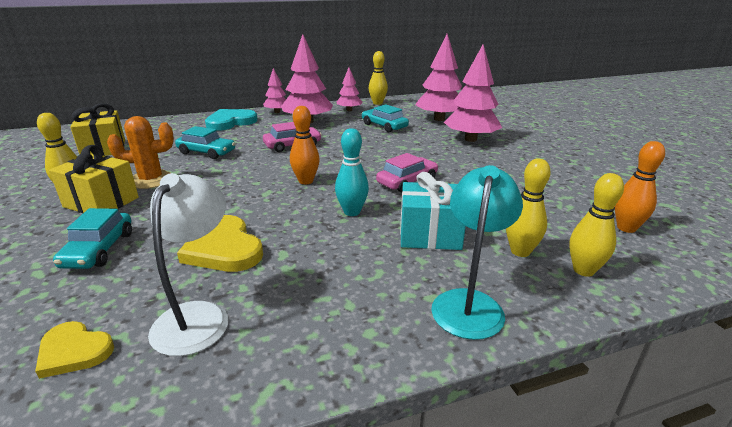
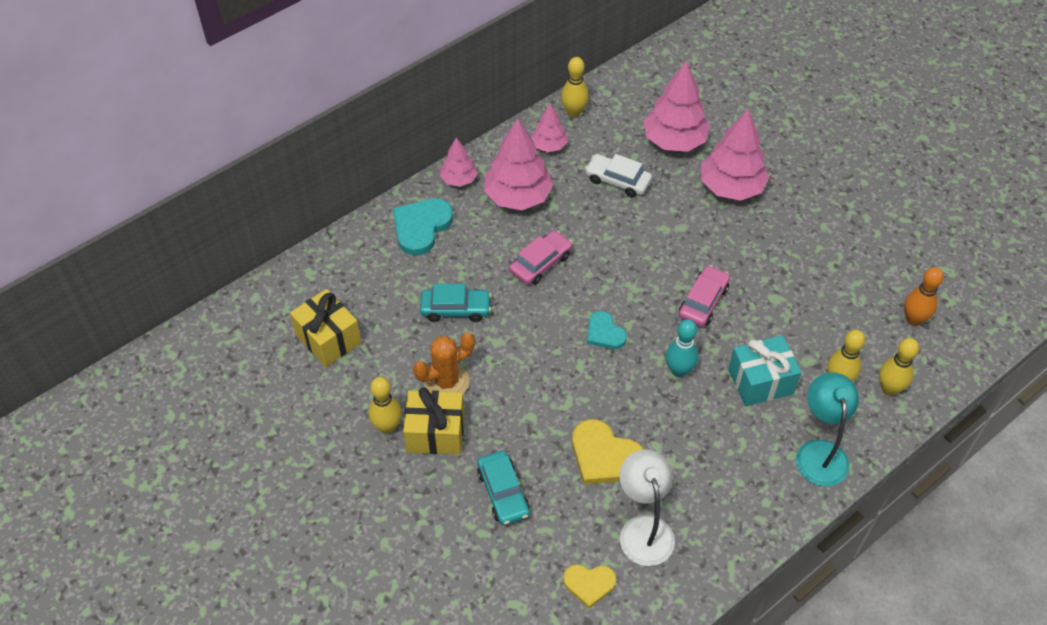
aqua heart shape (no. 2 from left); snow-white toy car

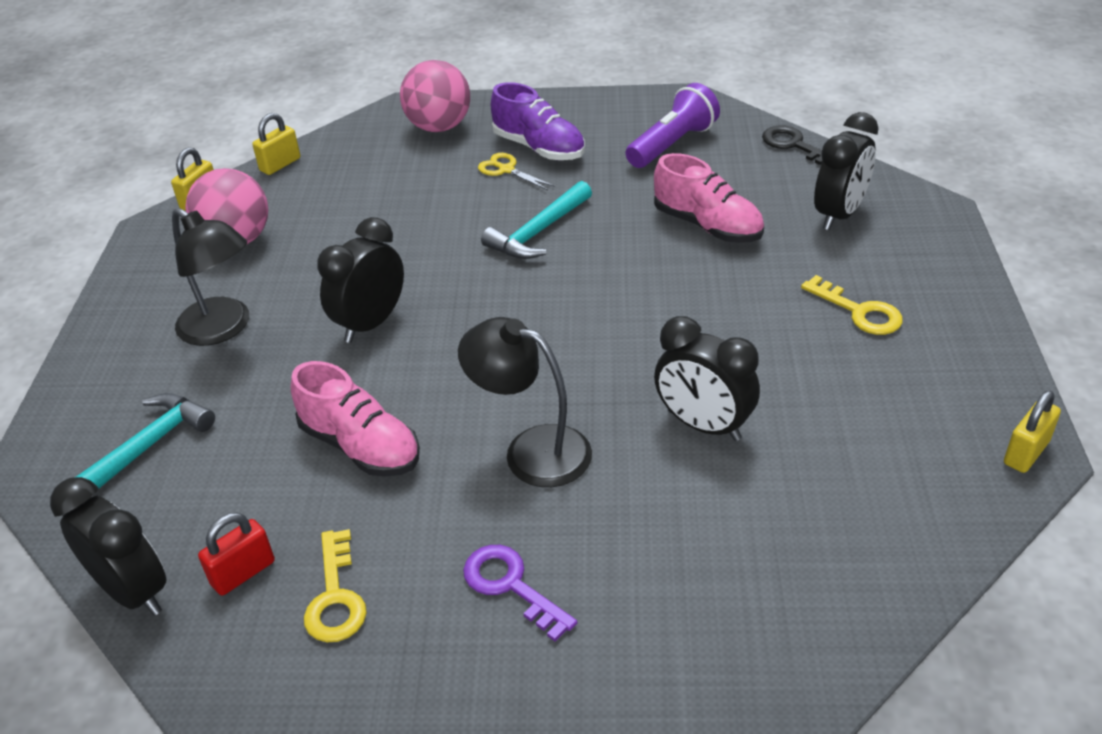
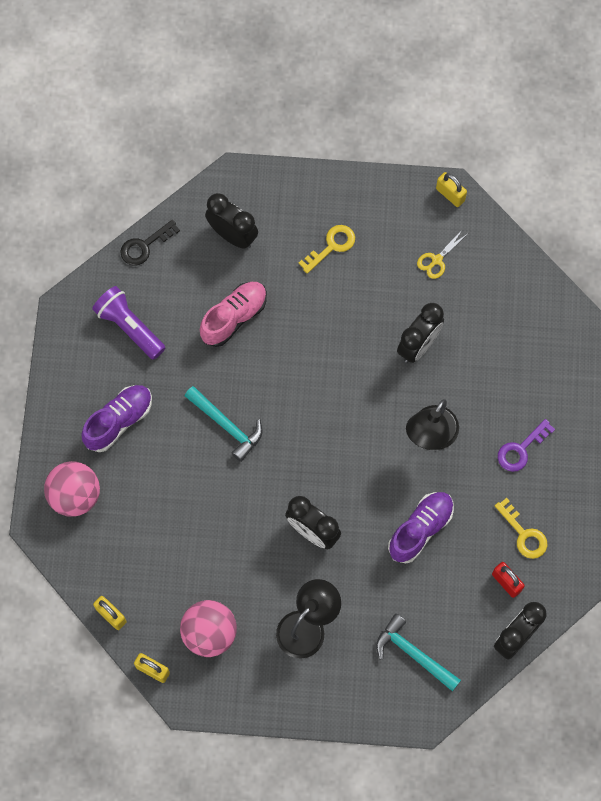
violet sneaker (no. 2 from left); golden key (no. 2 from left); golden shears

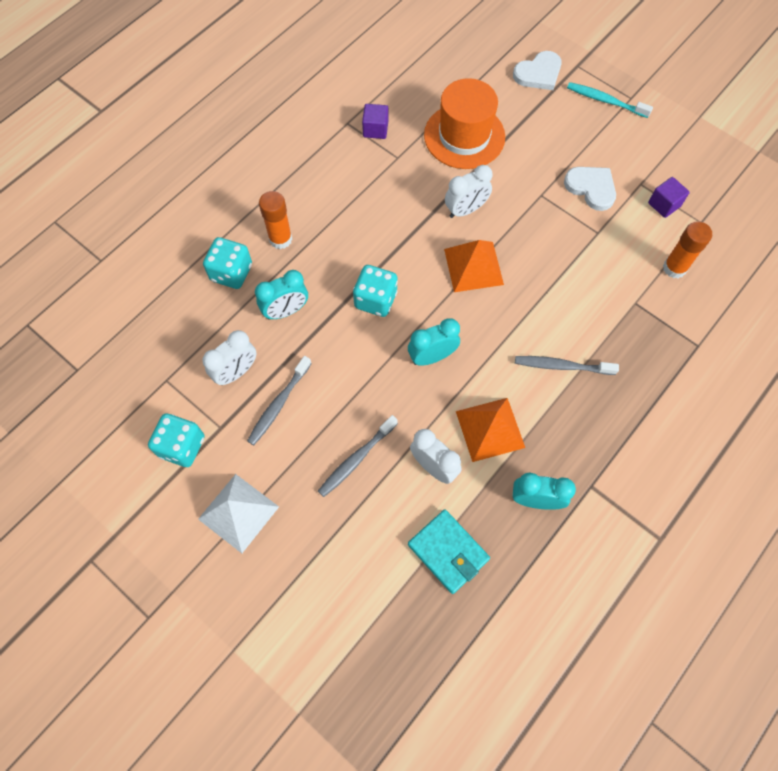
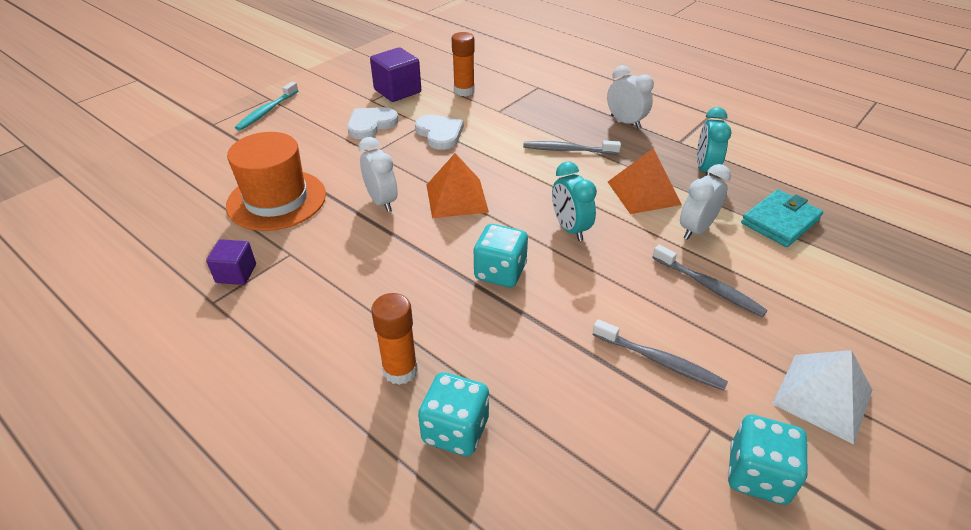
snow-white alarm clock (no. 2 from left); aqua alarm clock (no. 1 from left in the first image); snow-white heart shape (no. 2 from left); grey dental brush (no. 1 from left); violet block (no. 2 from left)

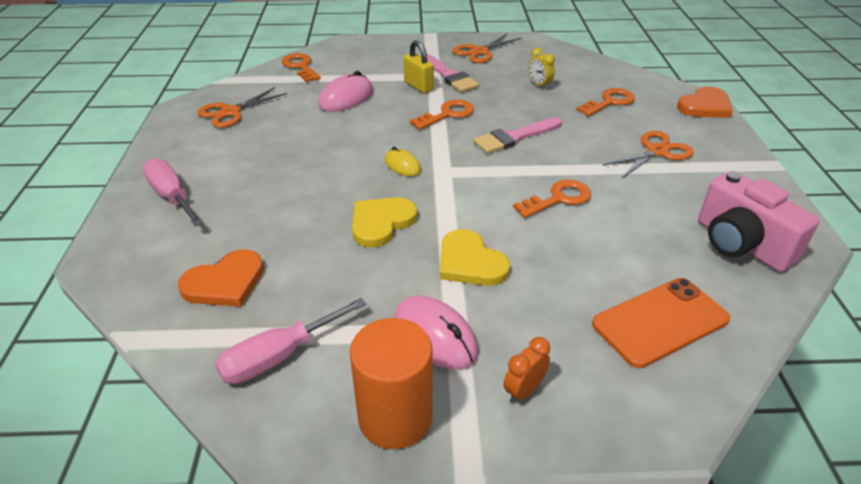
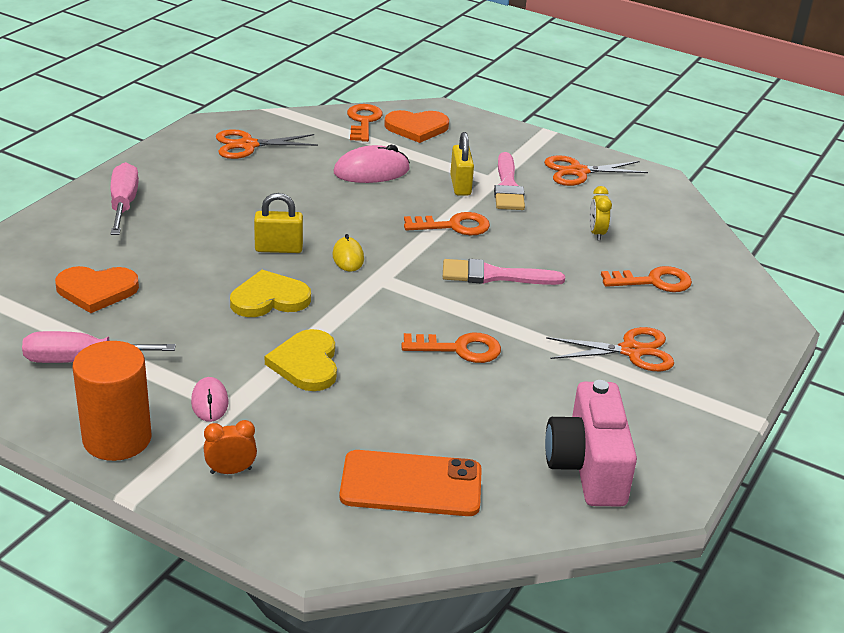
rose-pink computer mouse (no. 1 from left); orange-coloured heart shape (no. 2 from left); golden small lock (no. 1 from left)

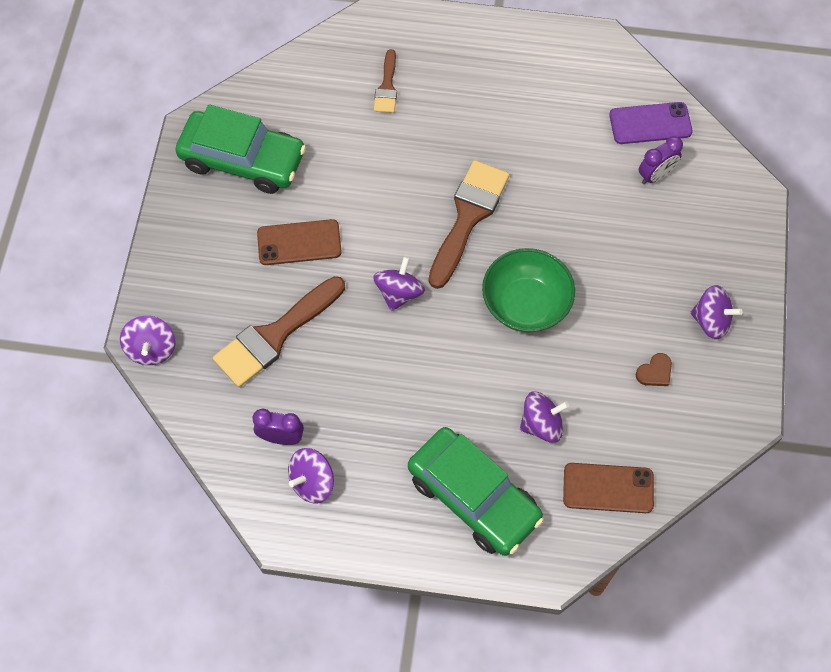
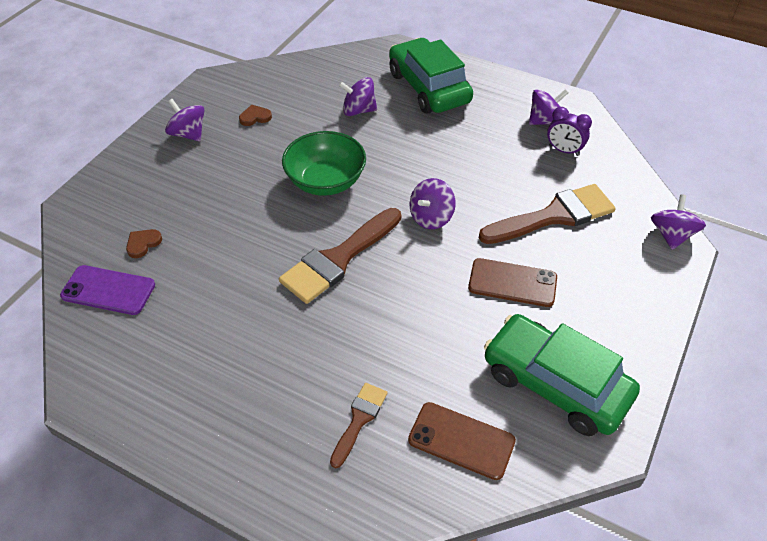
russet phone (no. 1 from left); russet heart shape (no. 1 from left)

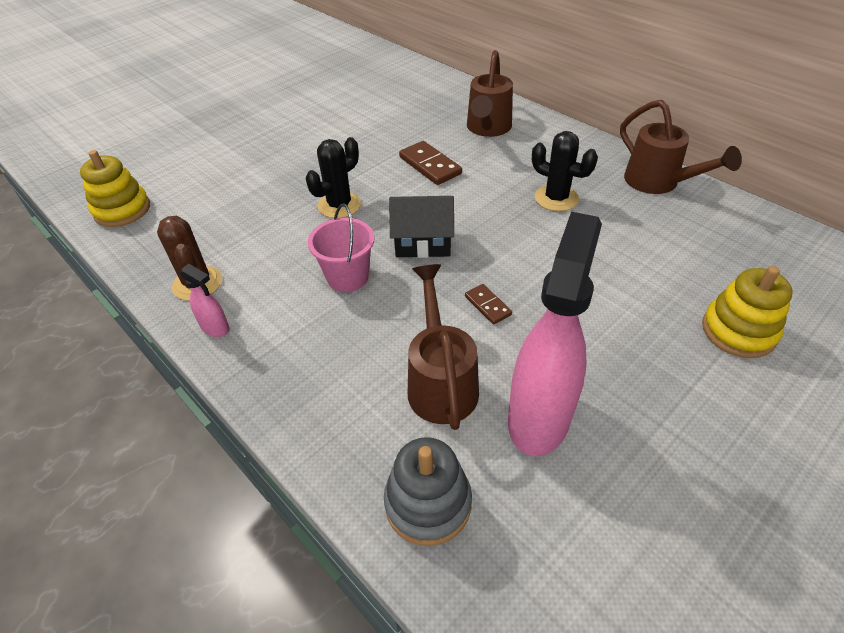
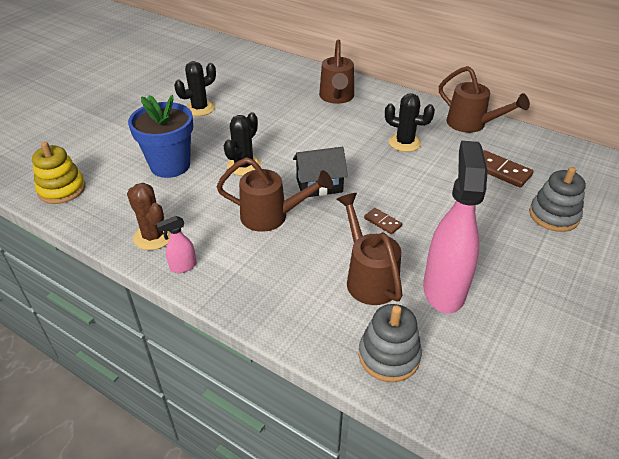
rose-pink spray bottle (no. 1 from left); russet watering can (no. 1 from left); russet domino piece (no. 2 from left); grey ring stacker (no. 2 from left); blue flower pot; black saguaro cactus (no. 1 from left)

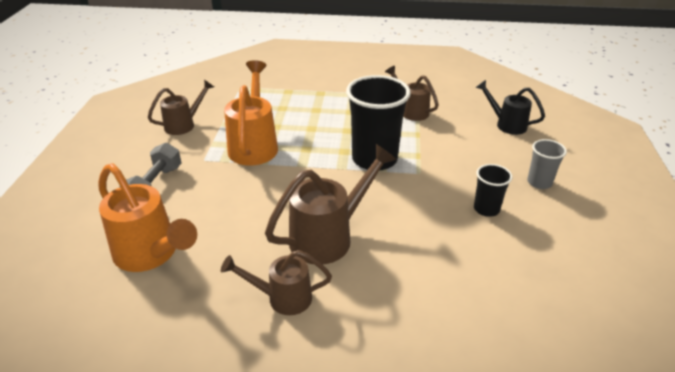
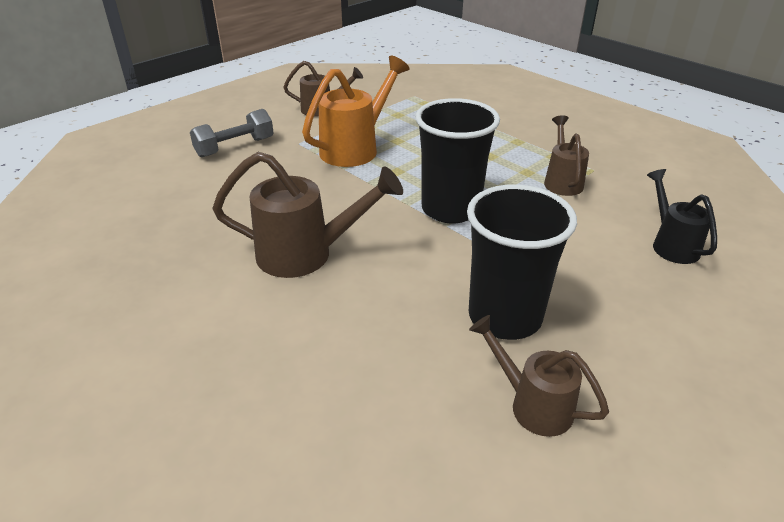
orange-coloured watering can (no. 1 from left in the first image); russet watering can (no. 3 from left); black tumbler (no. 2 from left); grey tumbler

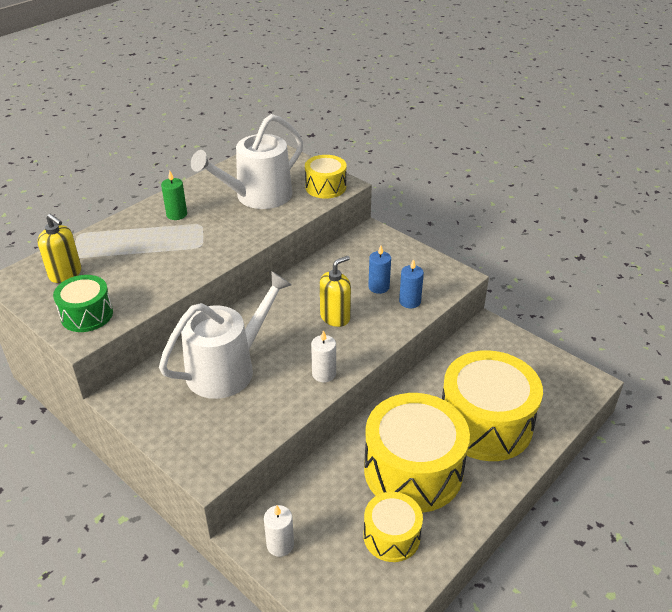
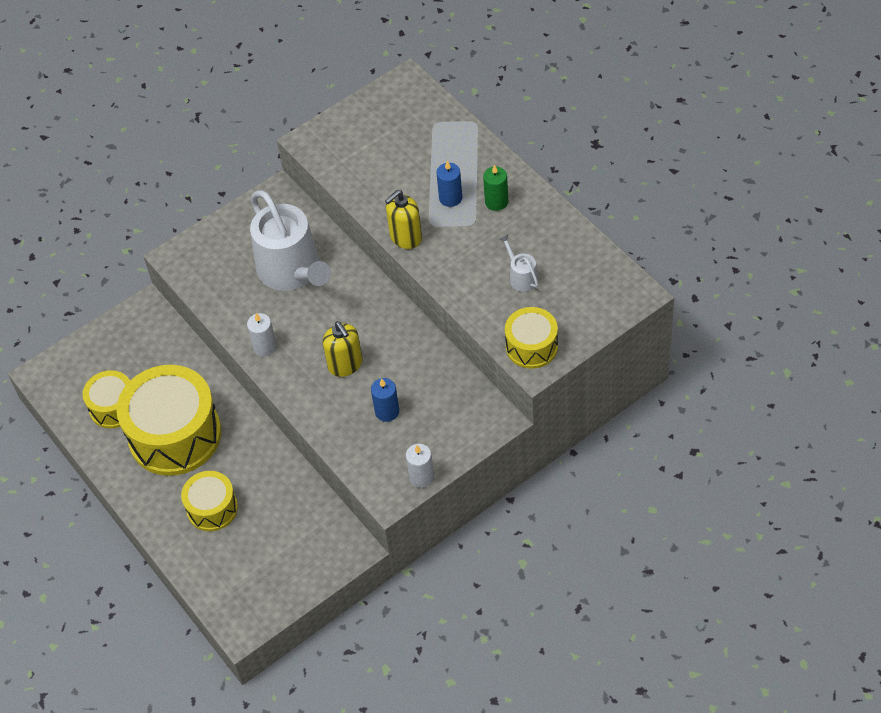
golden soap pump (no. 2 from left); green snare drum; snow-white watering can (no. 2 from left); snow-white wax candle (no. 2 from left); blue wax candle (no. 2 from left); golden snare drum (no. 3 from left)

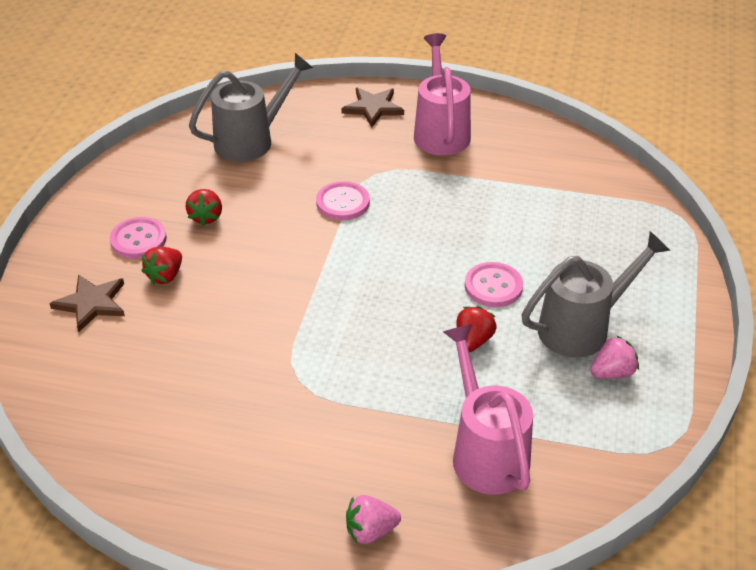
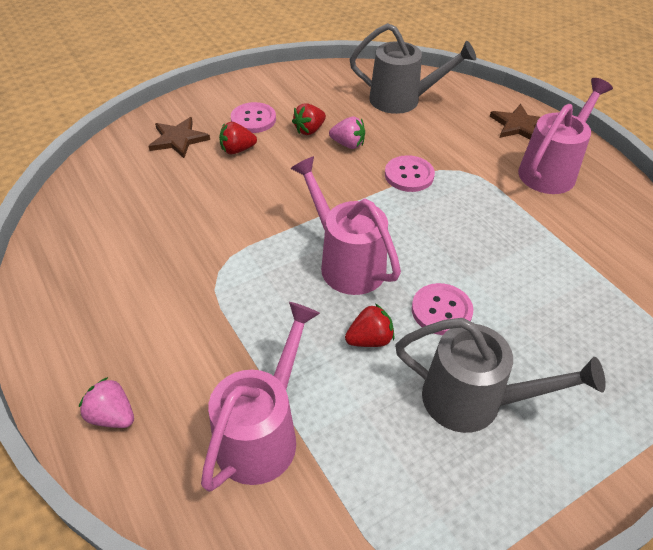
rose-pink berry (no. 2 from left); rose-pink watering can (no. 2 from left)

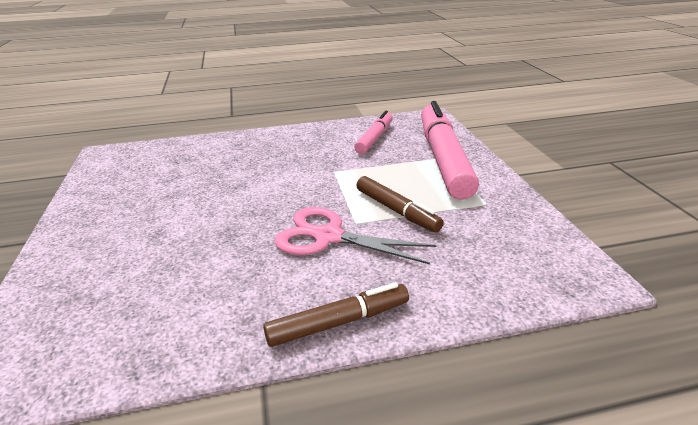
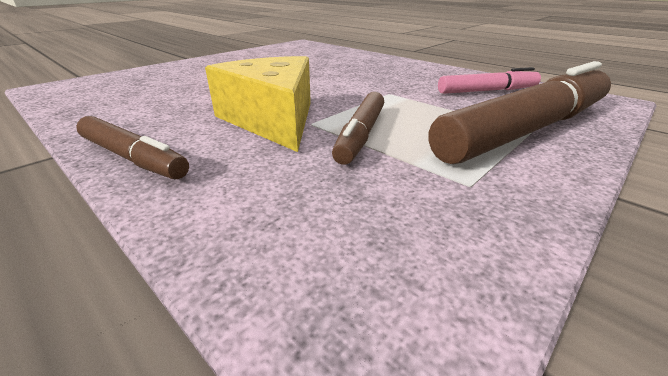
golden cheese; russet felt pen (no. 3 from left)

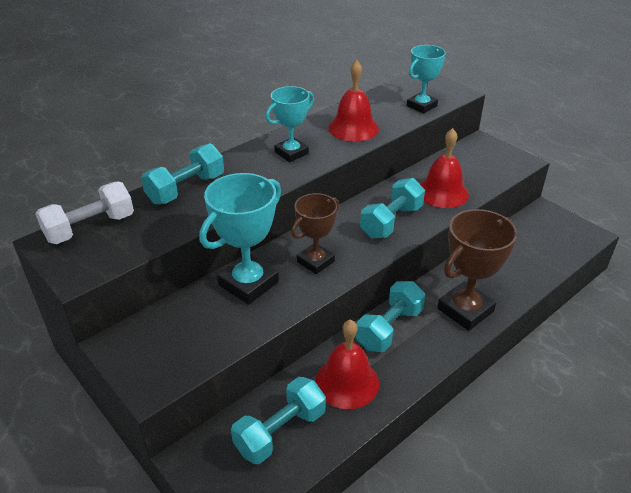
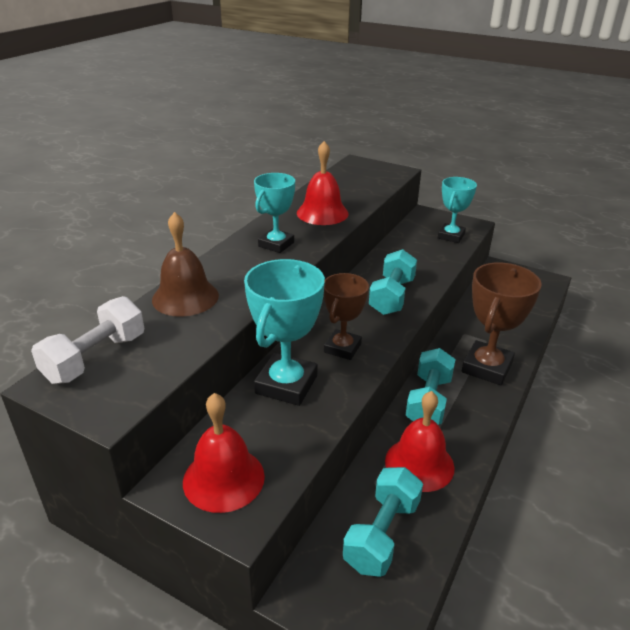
russet bell; aqua prize cup (no. 3 from left); crimson bell (no. 1 from left)

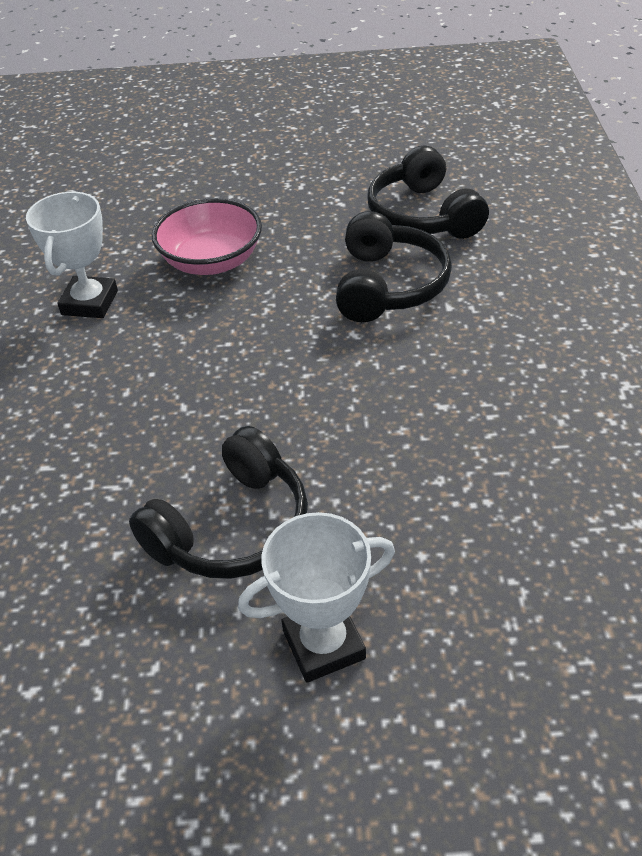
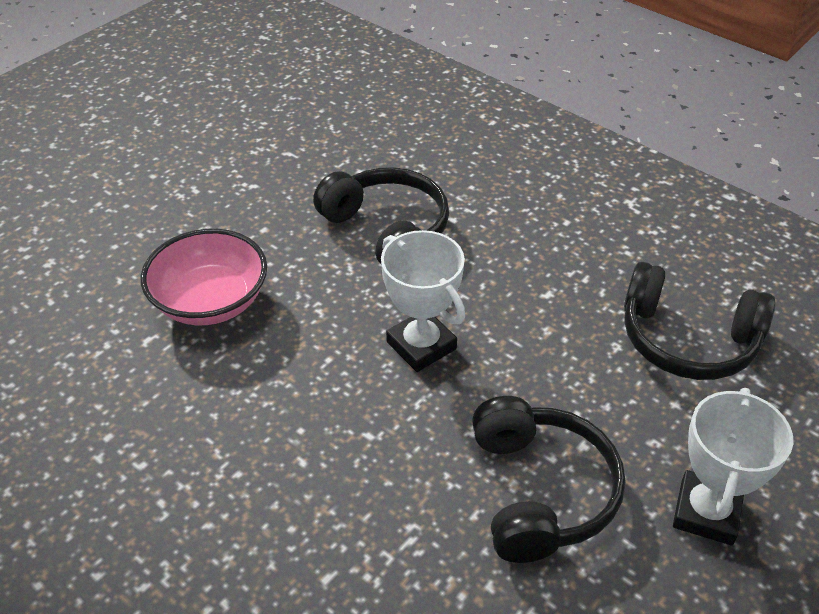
snow-white prize cup (no. 1 from left); black headset (no. 3 from left)

